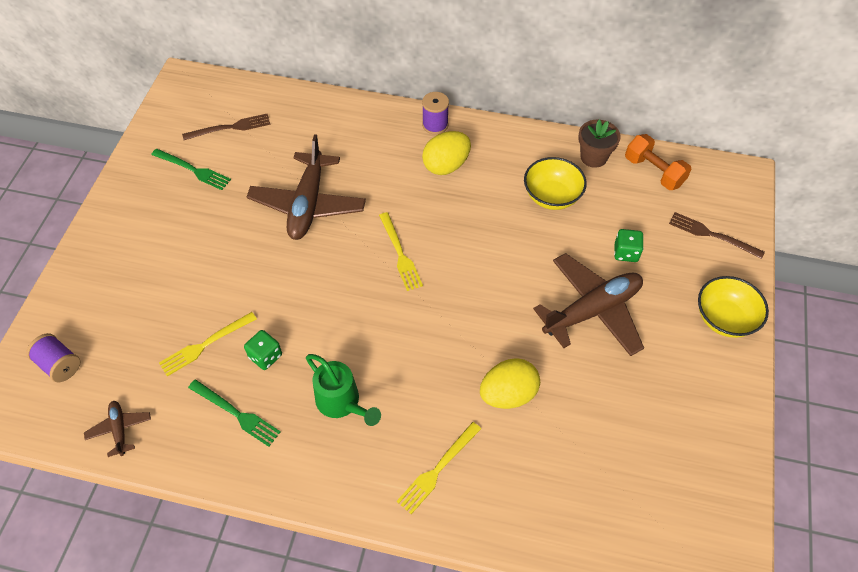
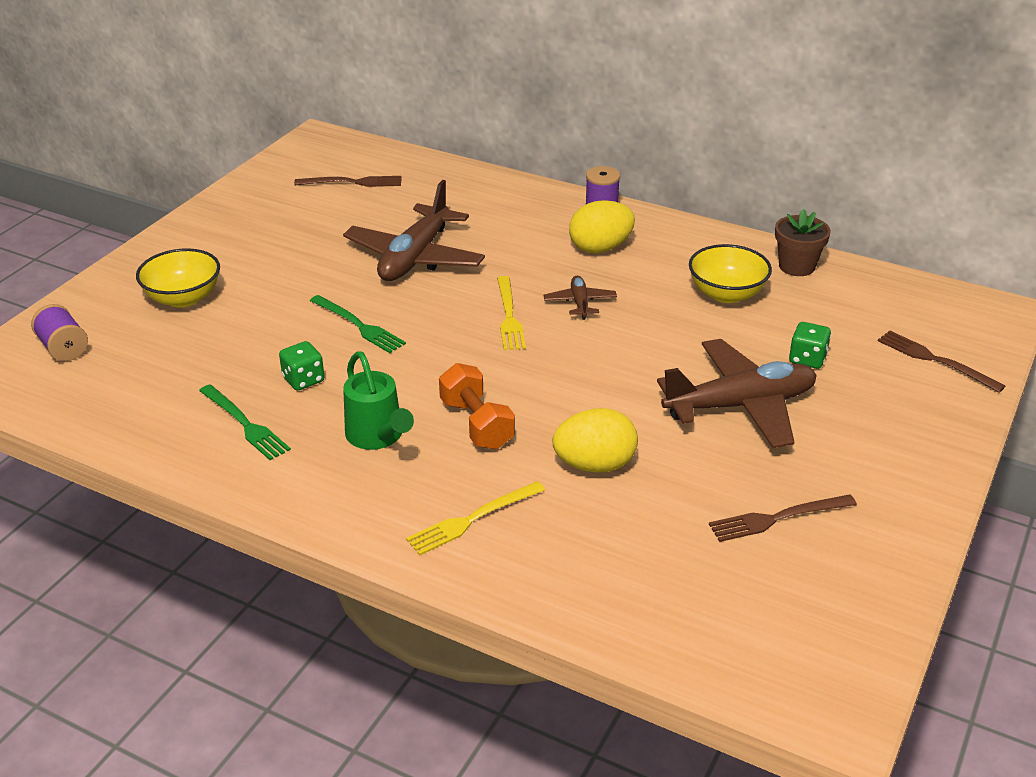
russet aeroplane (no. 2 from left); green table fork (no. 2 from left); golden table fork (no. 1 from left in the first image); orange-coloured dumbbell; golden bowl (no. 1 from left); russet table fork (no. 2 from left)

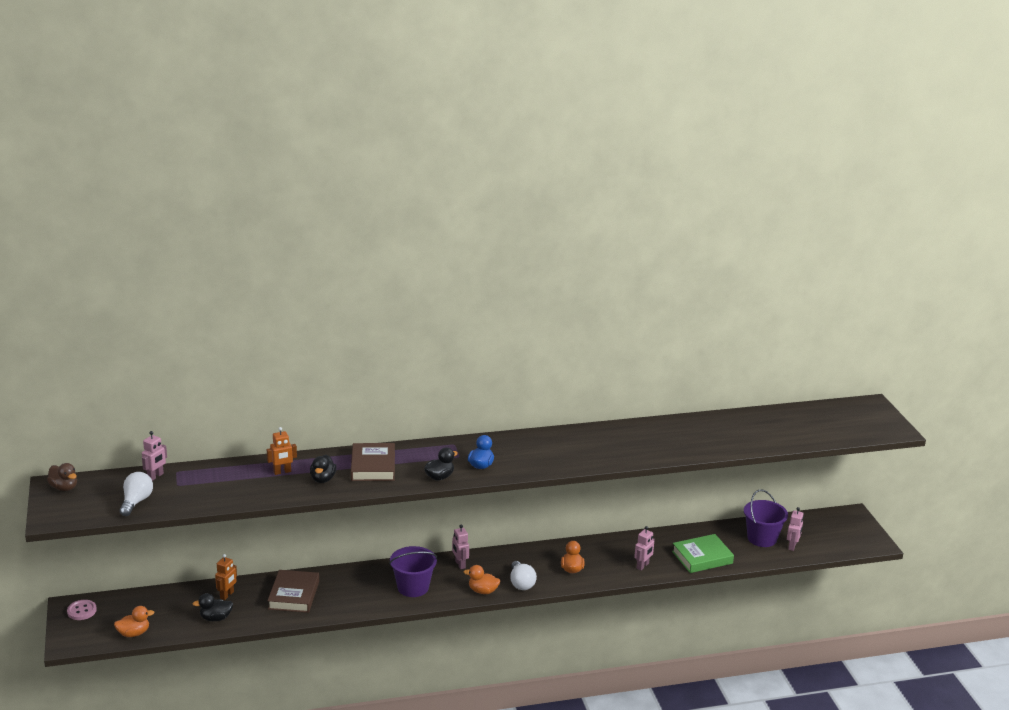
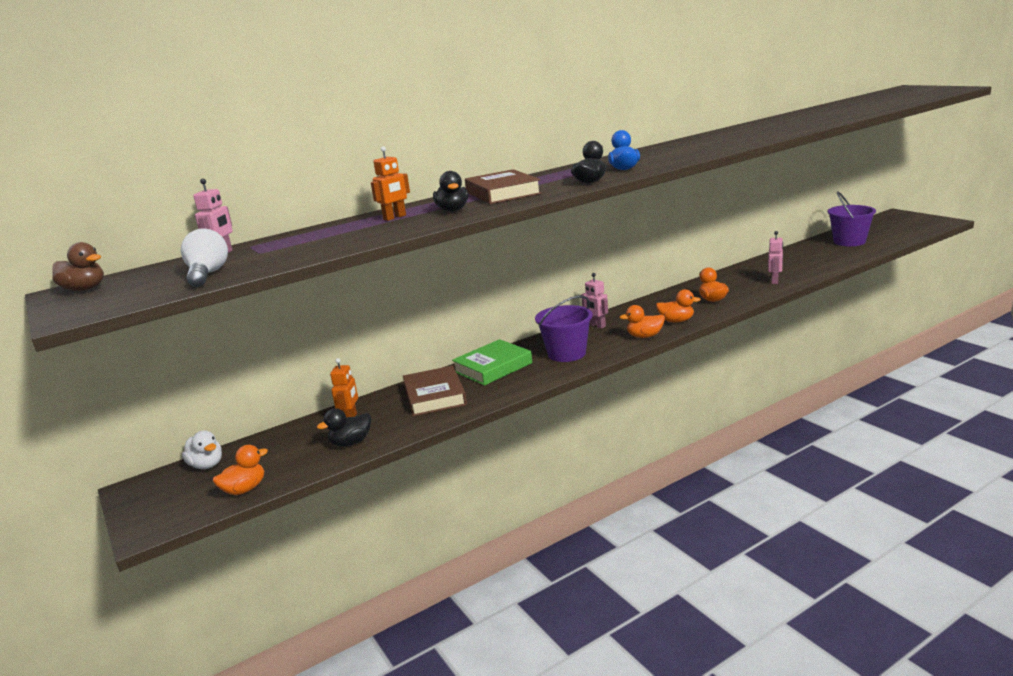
rose-pink button; orange-coloured rubber duck (no. 3 from left); green book; rose-pink toy robot (no. 4 from left in the first image); snow-white rubber duck

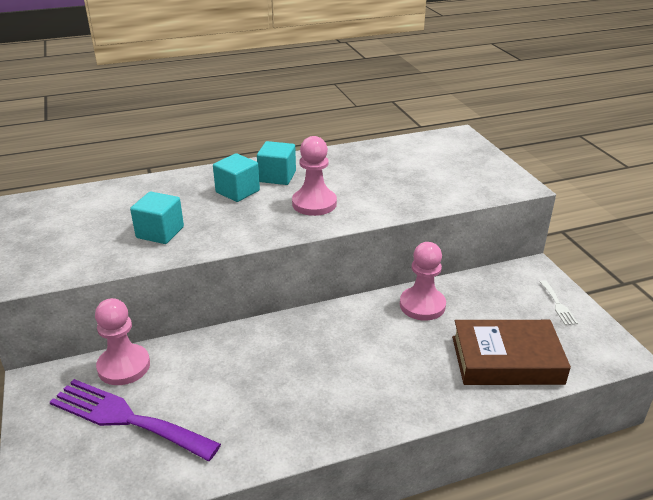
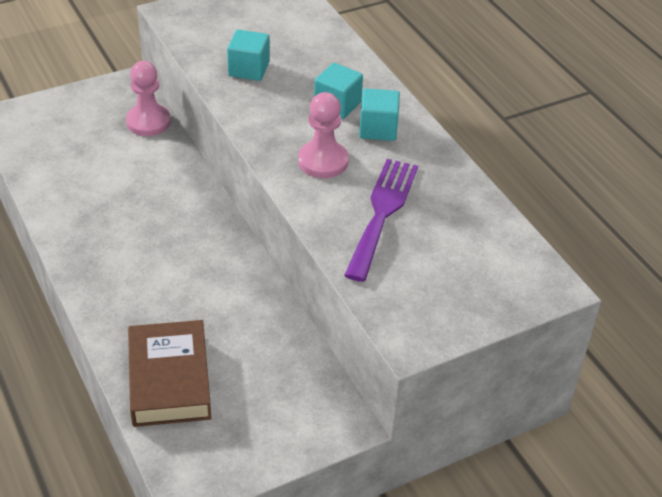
violet table fork; rose-pink chess pawn (no. 3 from left in the first image); snow-white table fork

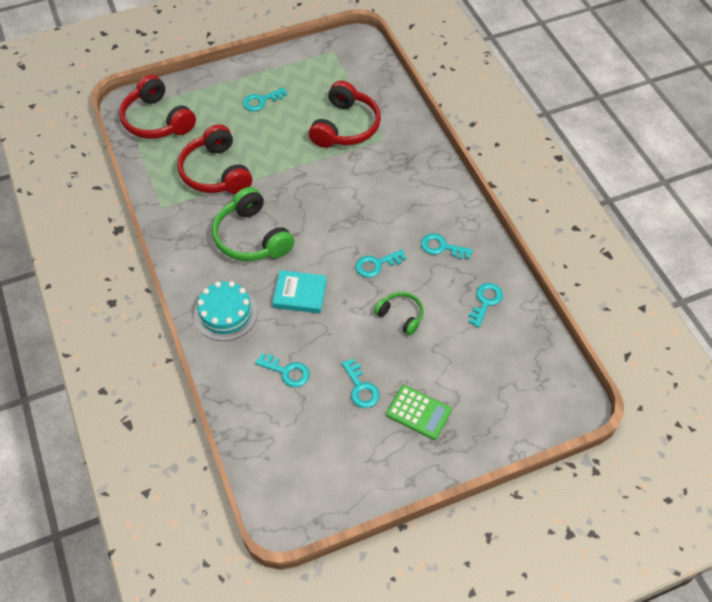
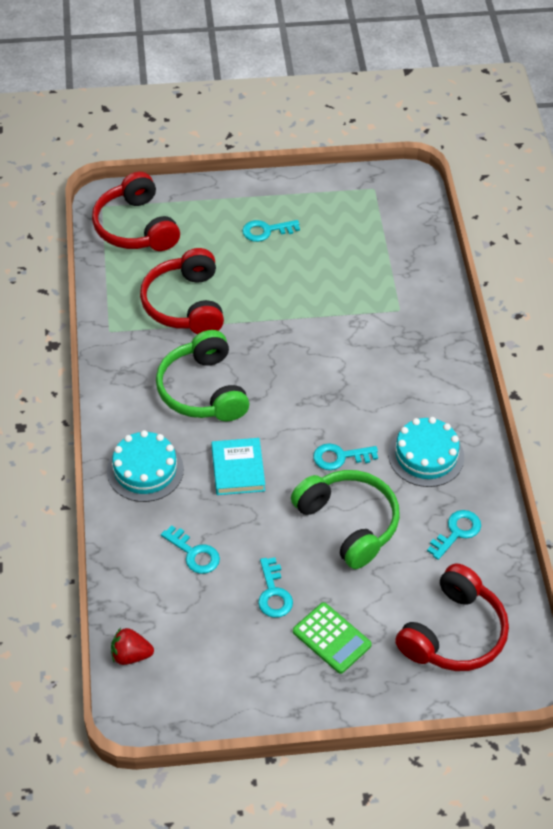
aqua book; crimson headset (no. 3 from left); green headset (no. 2 from left); aqua gateau (no. 2 from left); crimson berry

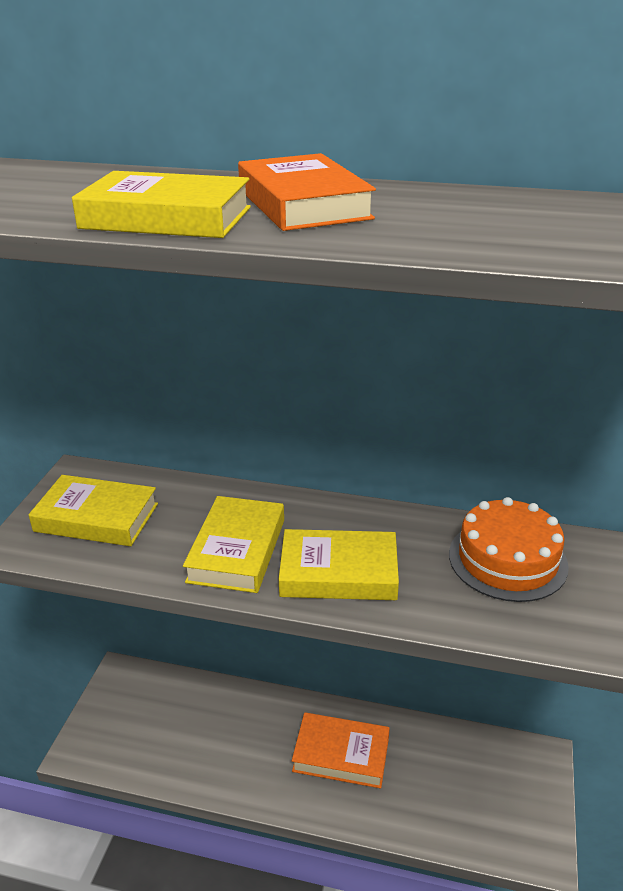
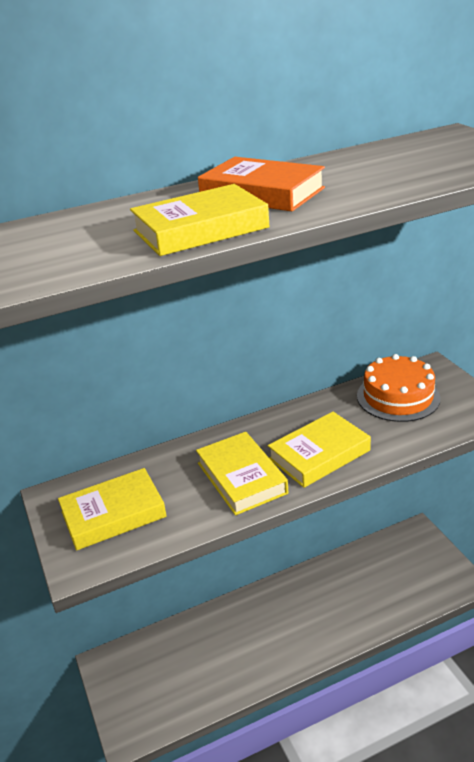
orange-coloured book (no. 2 from left in the first image)

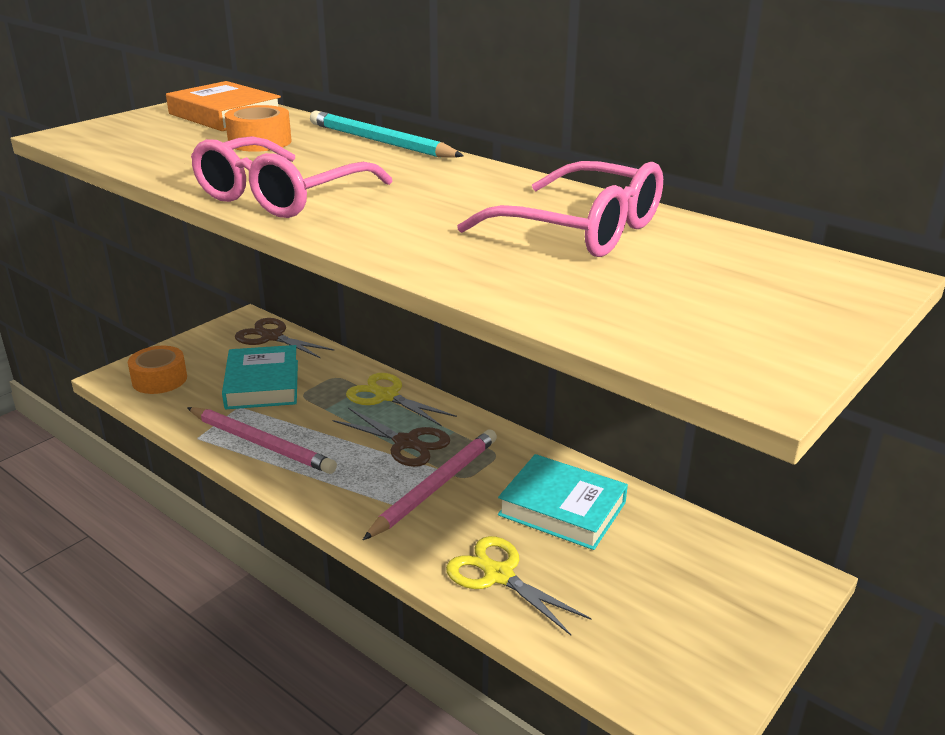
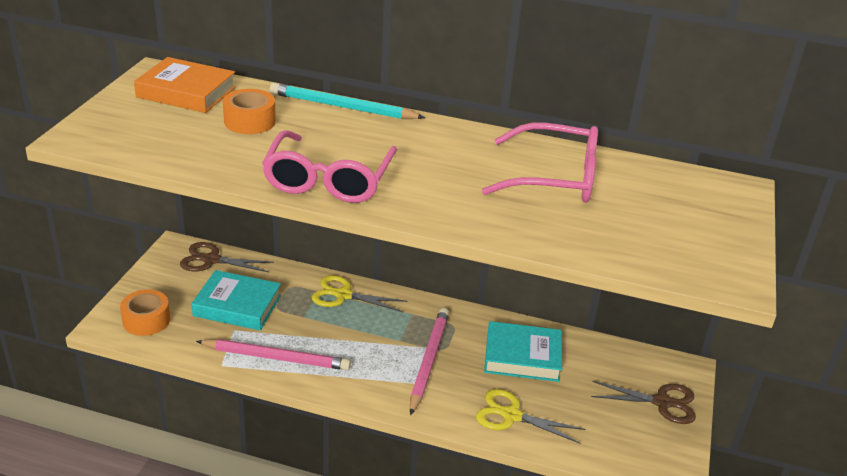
aqua book (no. 1 from left); russet shears (no. 2 from left)

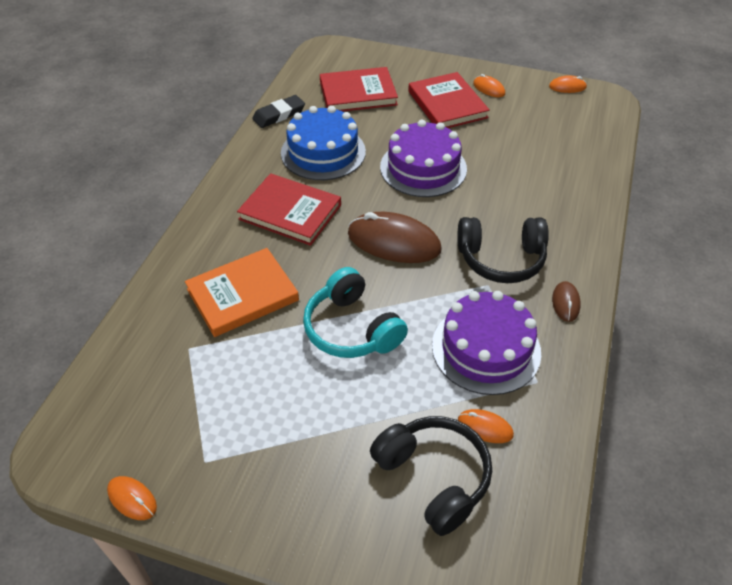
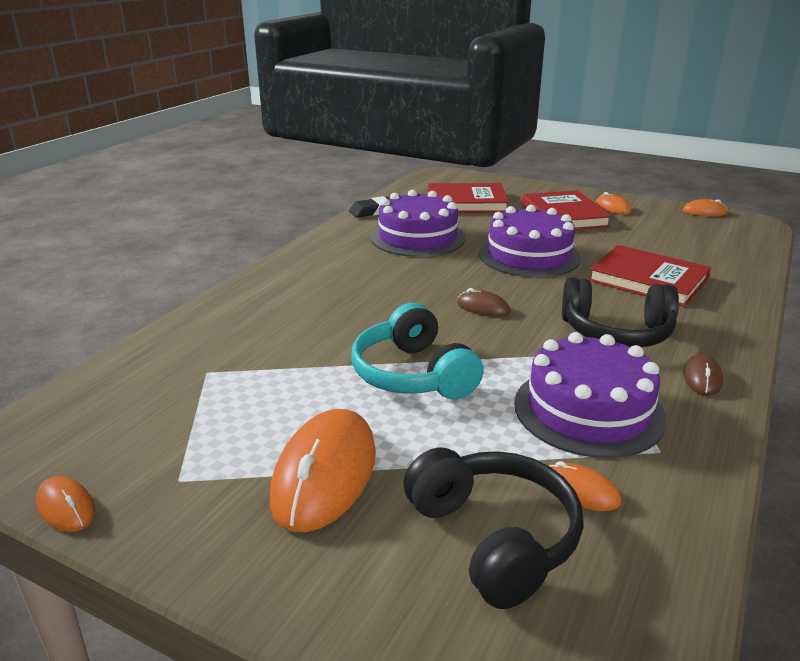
orange-coloured book; crimson book (no. 3 from left); violet gateau (no. 1 from left); russet computer mouse (no. 1 from left); orange-coloured computer mouse (no. 2 from left)

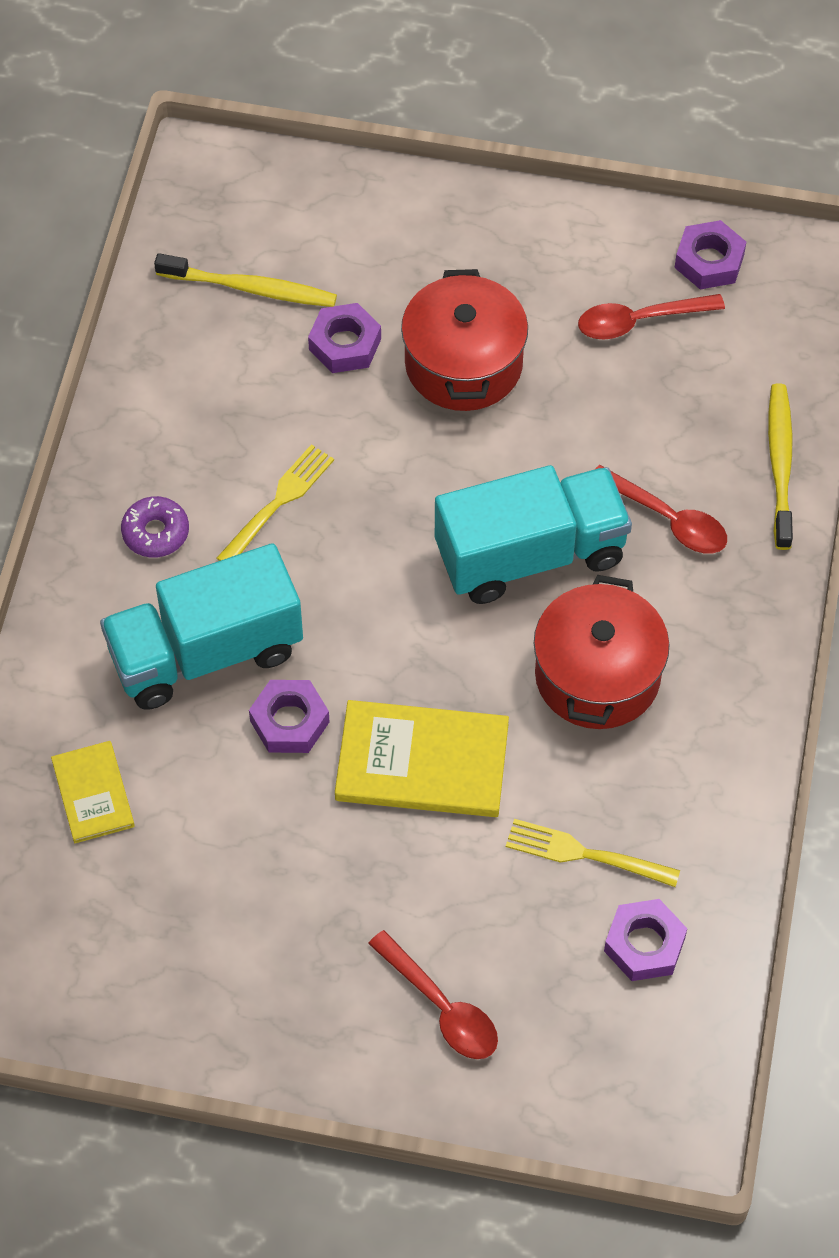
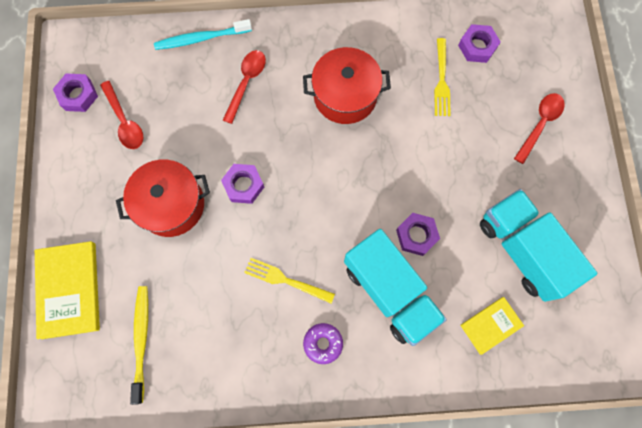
violet nut (no. 2 from left); golden book (no. 1 from left); aqua lorry (no. 2 from left); aqua dental brush

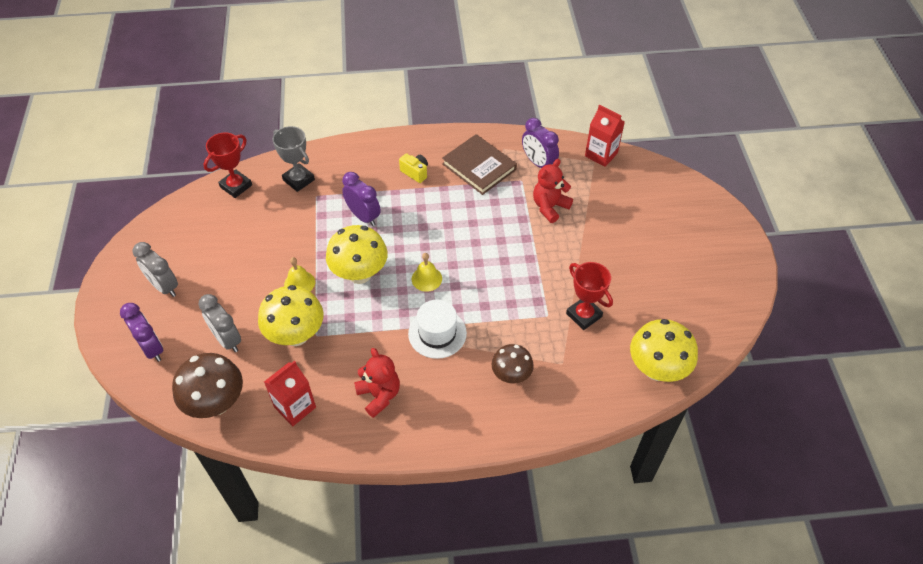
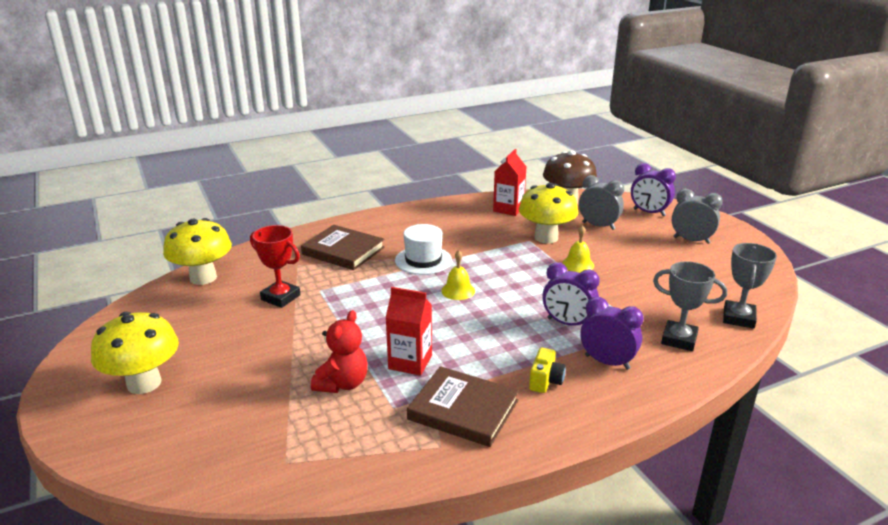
grey prize cup (no. 2 from left); golden mushroom (no. 1 from left); crimson teddy (no. 1 from left in the first image); golden camera; russet book (no. 1 from left); violet alarm clock (no. 2 from left); crimson milk carton (no. 1 from left)

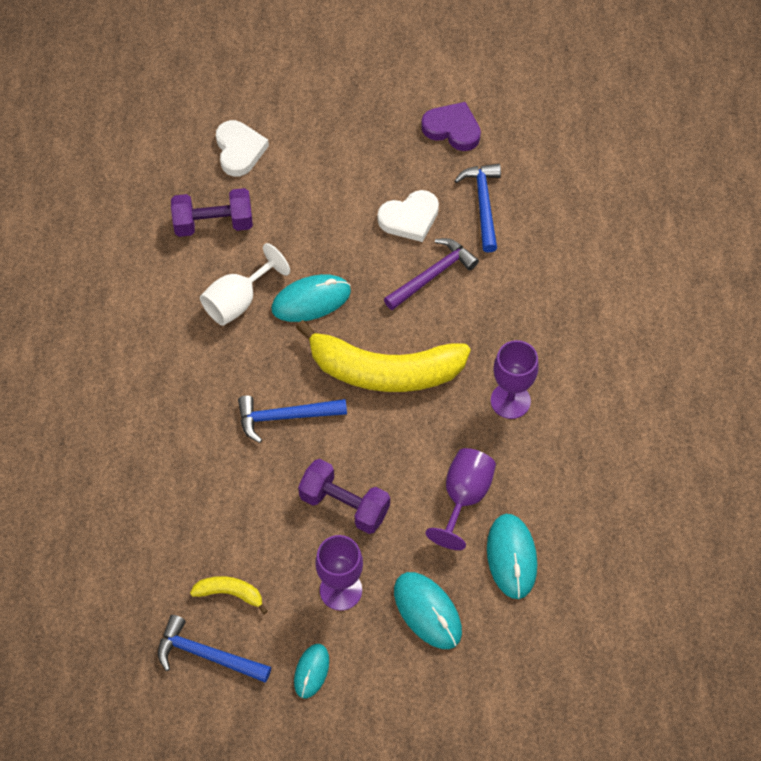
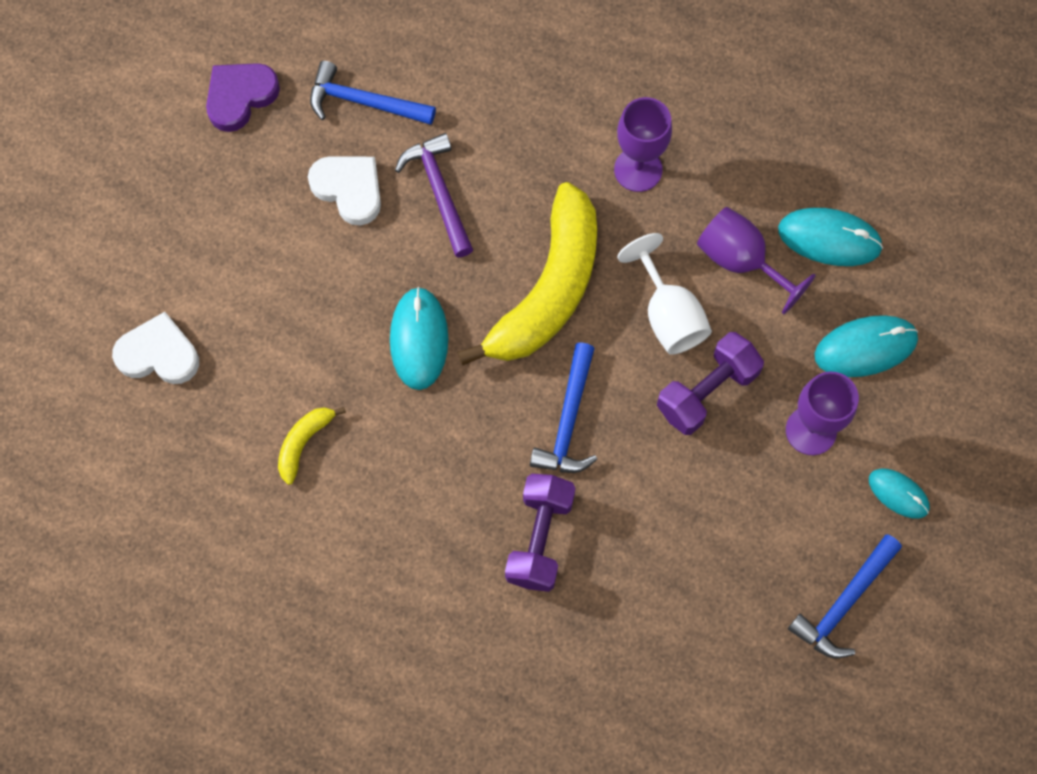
violet dumbbell (no. 1 from left); golden banana fruit (no. 1 from left); snow-white chalice; snow-white heart shape (no. 2 from left)

